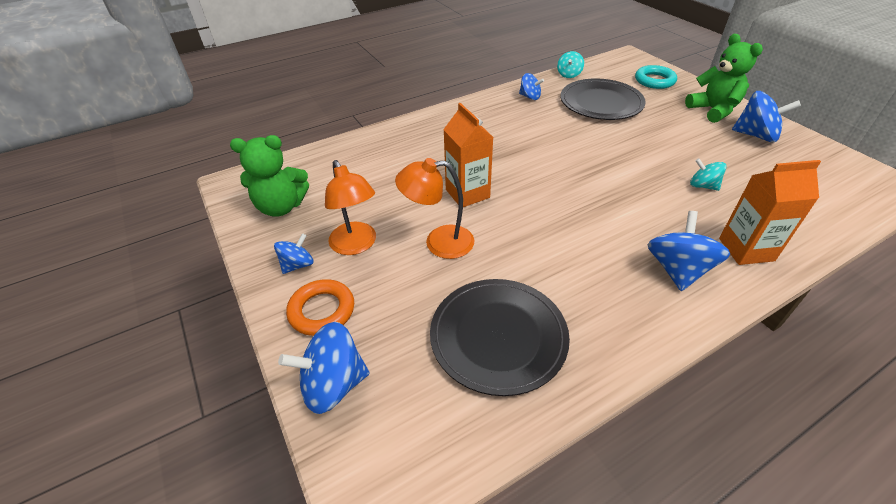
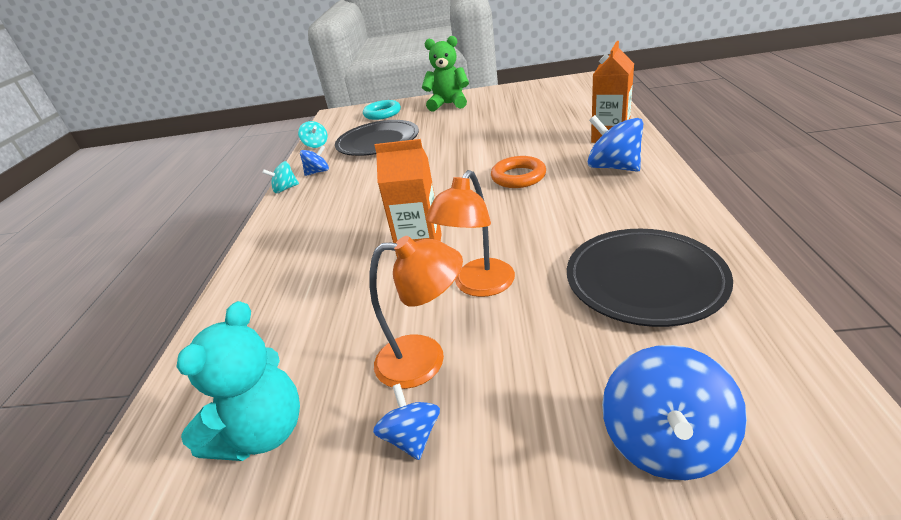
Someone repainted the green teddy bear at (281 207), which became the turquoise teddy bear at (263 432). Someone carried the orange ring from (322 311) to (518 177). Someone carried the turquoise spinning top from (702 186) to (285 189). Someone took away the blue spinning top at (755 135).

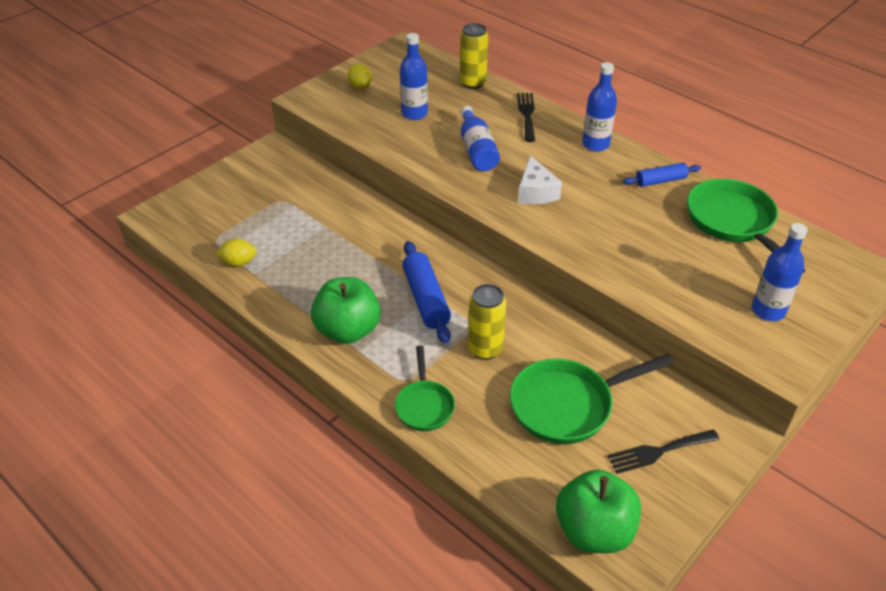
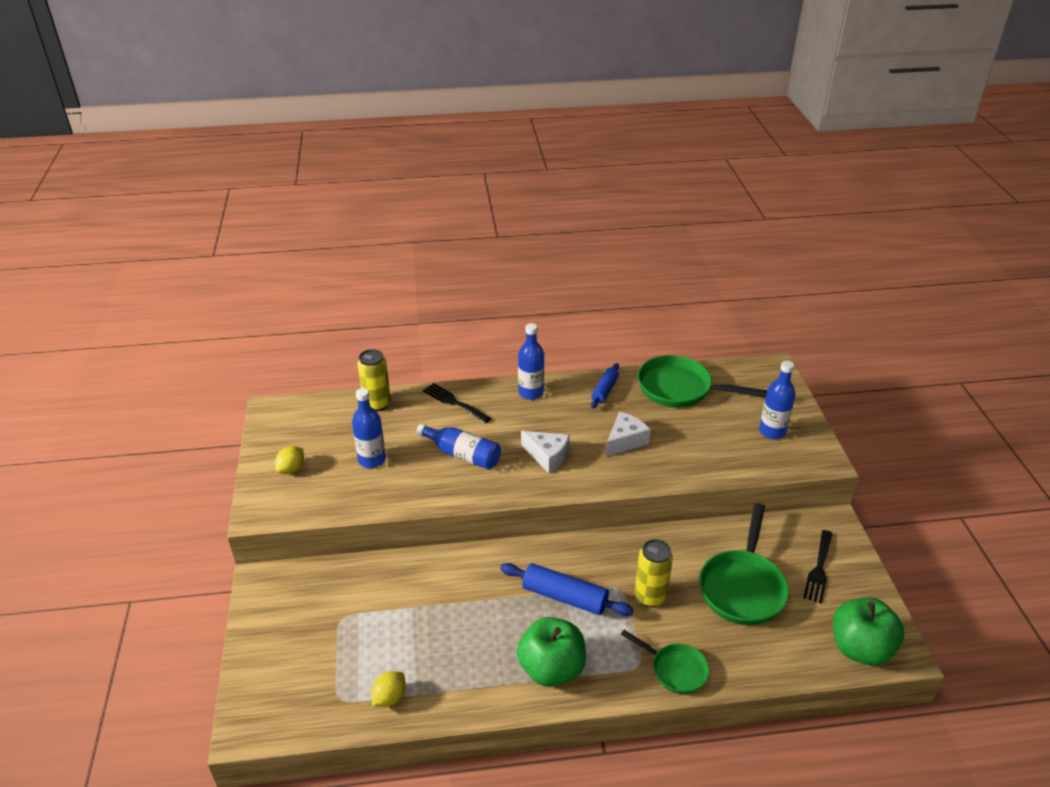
Someone rotated the yellow lemon at (360 87) by 75 degrees counterclockwise. Someone put down the white cheese at (625 441).

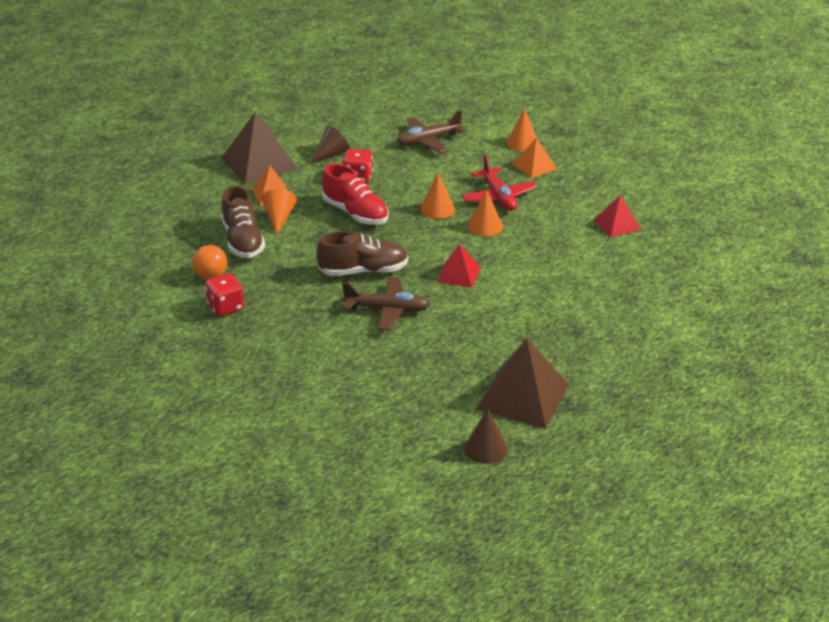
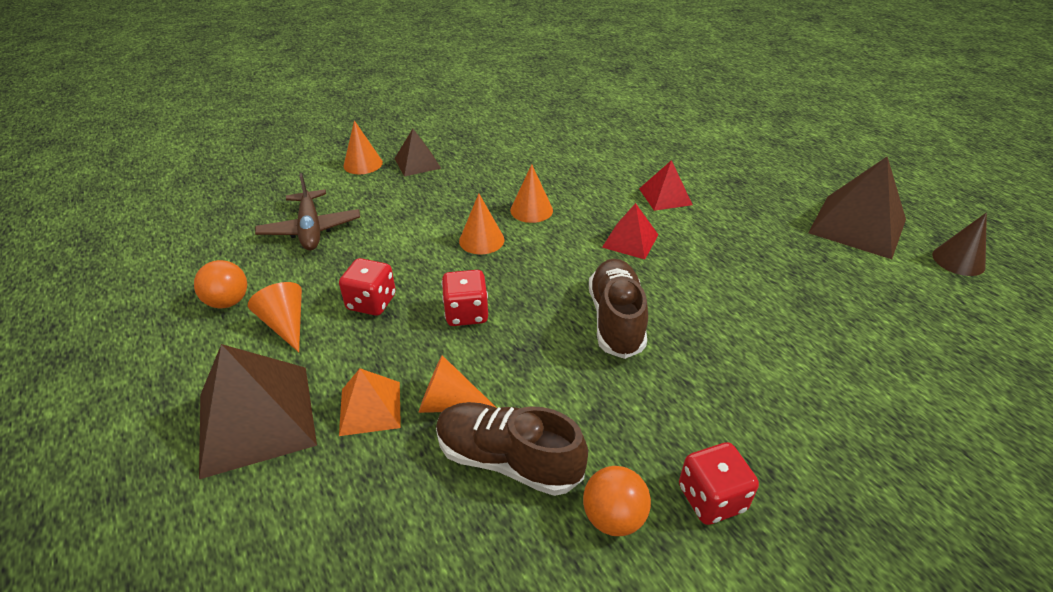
Someone rotated the brown shoe at (243 241) by 150 degrees counterclockwise. Someone repainted the brown cone at (331 154), which became the orange cone at (285 324). Someone swapped the red shoe at (355 213) for the red dice at (466 313). Someone took away the brown plane at (387 310). Someone took away the red plane at (498 197). Someone repainted the orange pyramid at (534 166), which became the brown pyramid at (417 163). Someone carried the red pyramid from (617 224) to (665 196). Someone put down the orange ball at (228 302).

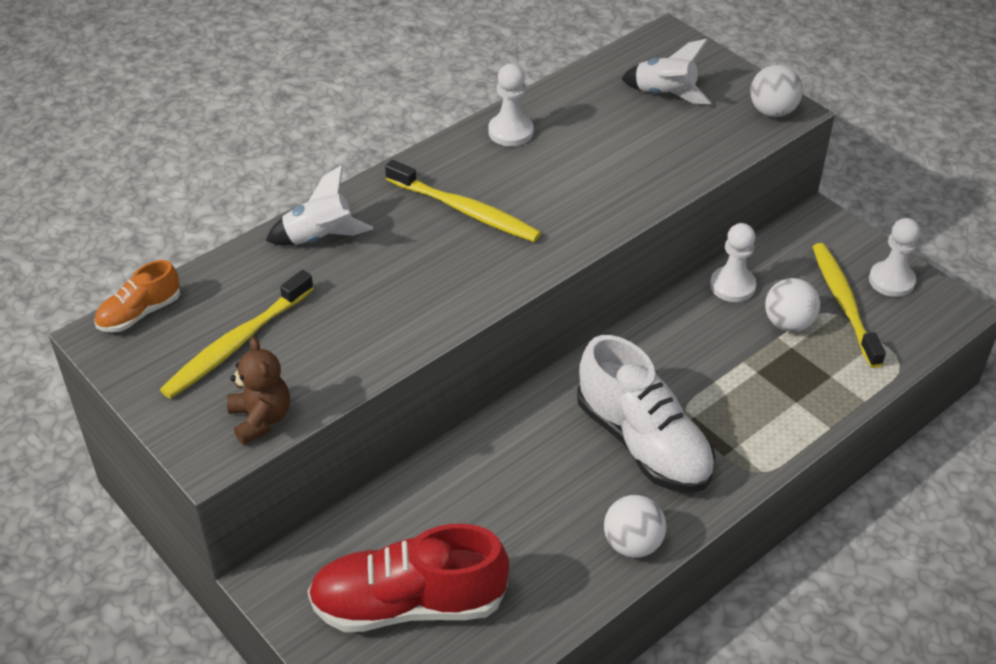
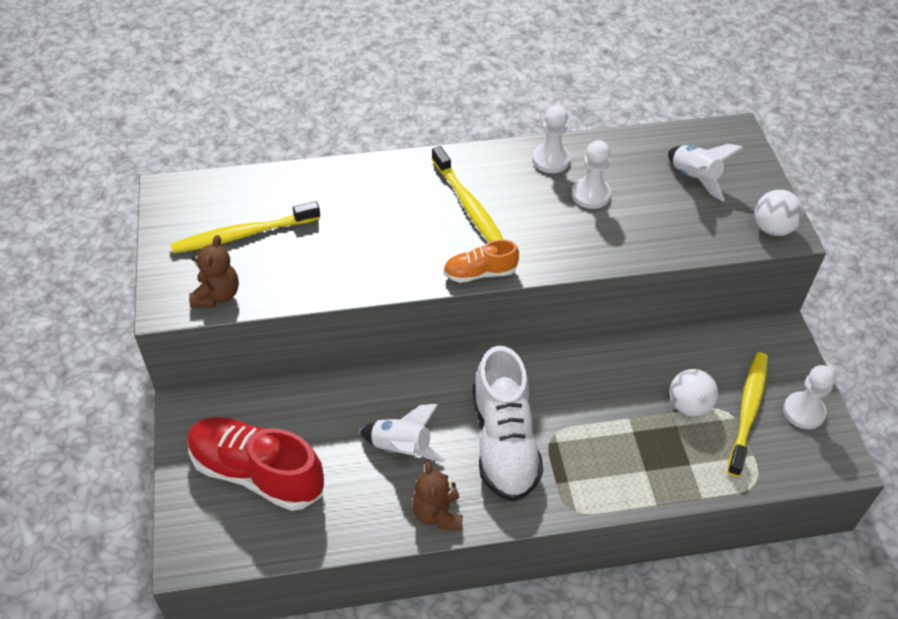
Someone carried the orange shoe from (140 313) to (480 273). Someone carried the white rocket from (320 238) to (401 448). Someone swapped the white ball at (632 544) for the brown teddy bear at (437 513). Someone carried the white pawn from (732 286) to (590 194).

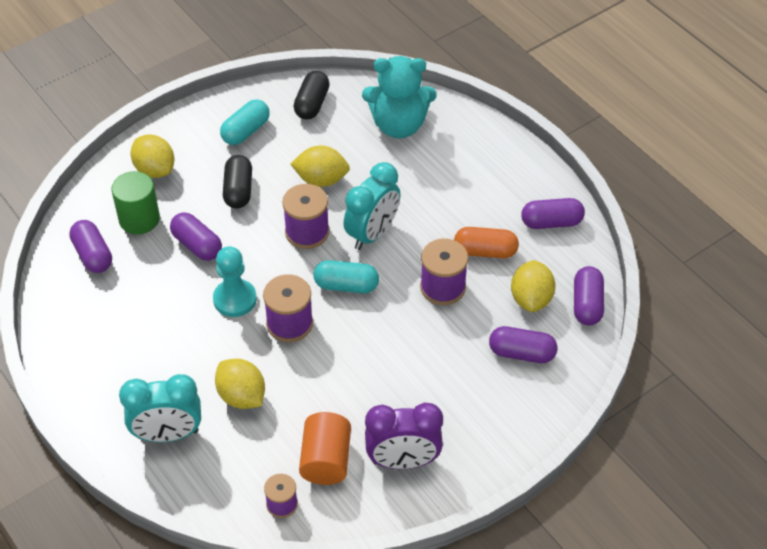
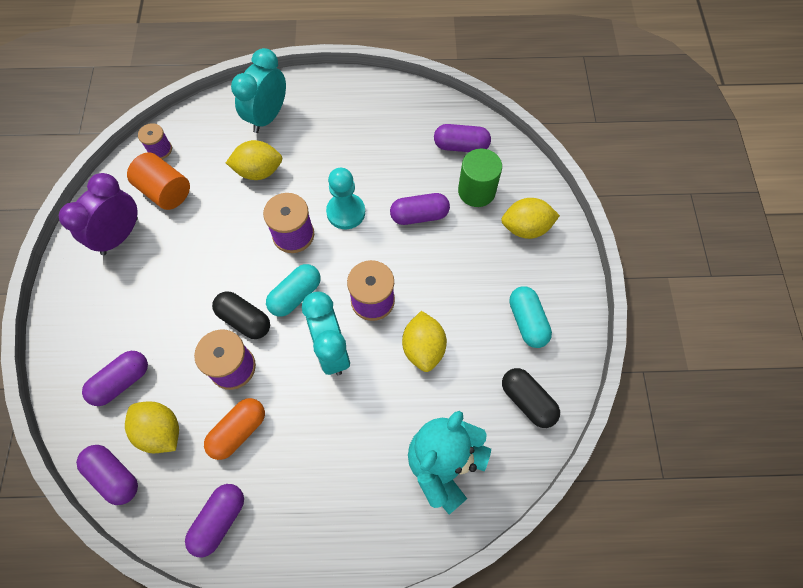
Someone carried the black capsule from (238 190) to (244 320). Someone rotated the yellow lemon at (321 180) by 45 degrees counterclockwise.

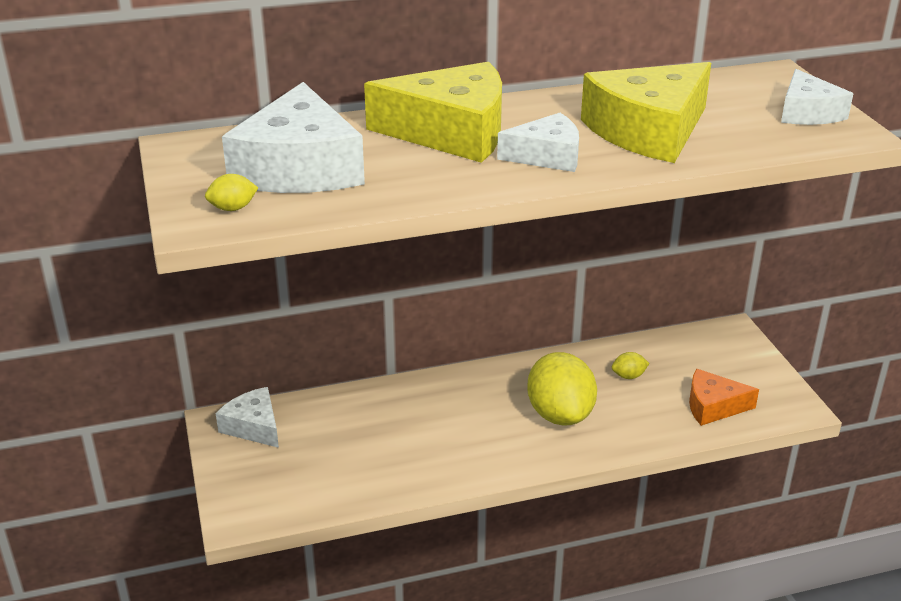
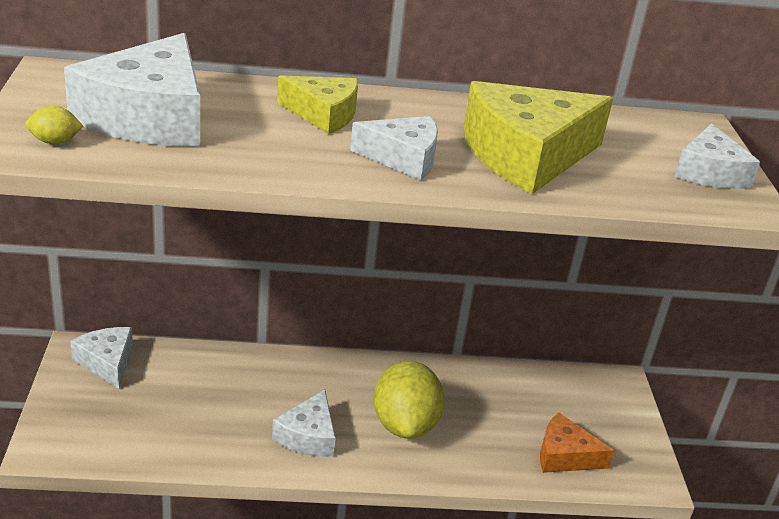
Someone scaled the yellow cheese at (451 132) by 0.57. Someone took away the yellow lemon at (628 376). Someone put down the white cheese at (308 436).

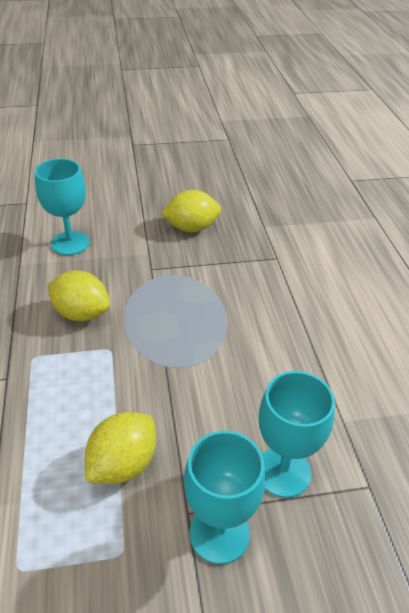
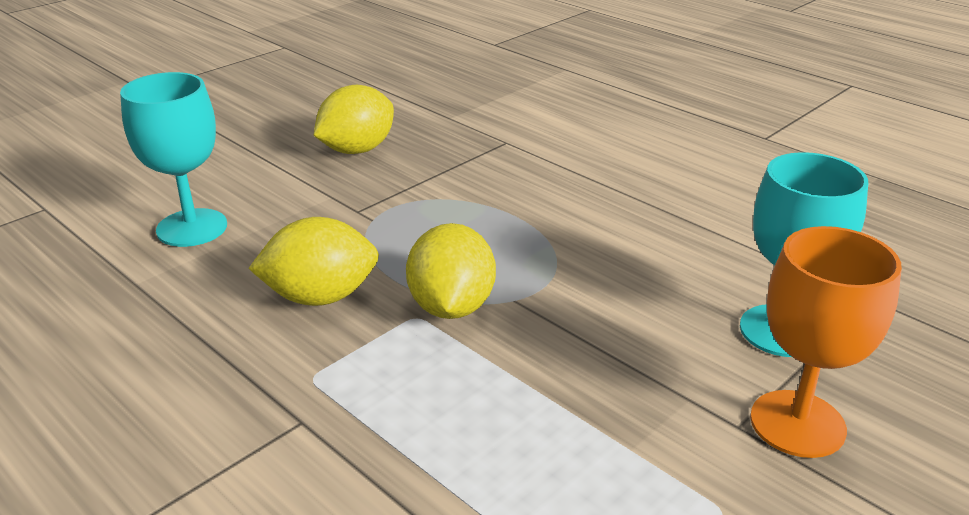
Someone carried the yellow lemon from (123 464) to (451 307). Someone repainted the turquoise goblet at (219 533), which became the orange goblet at (797 424).

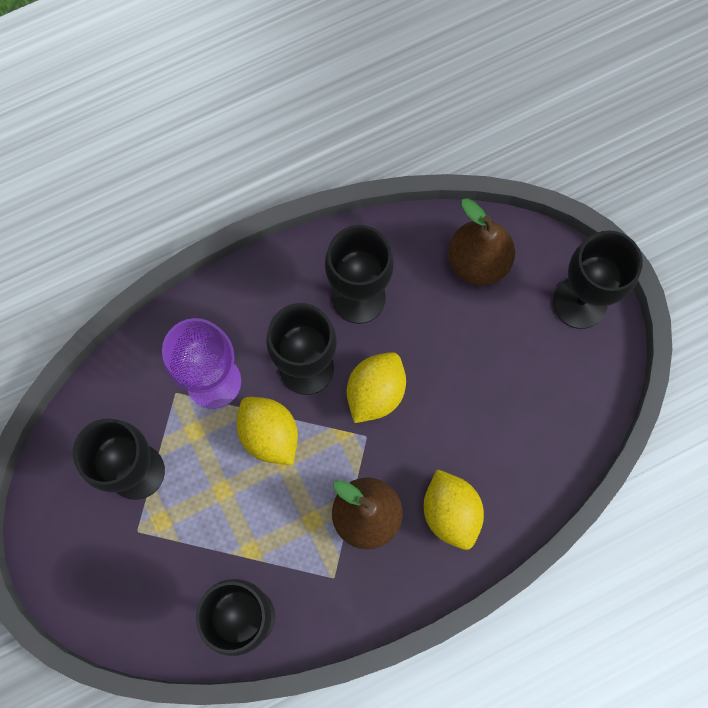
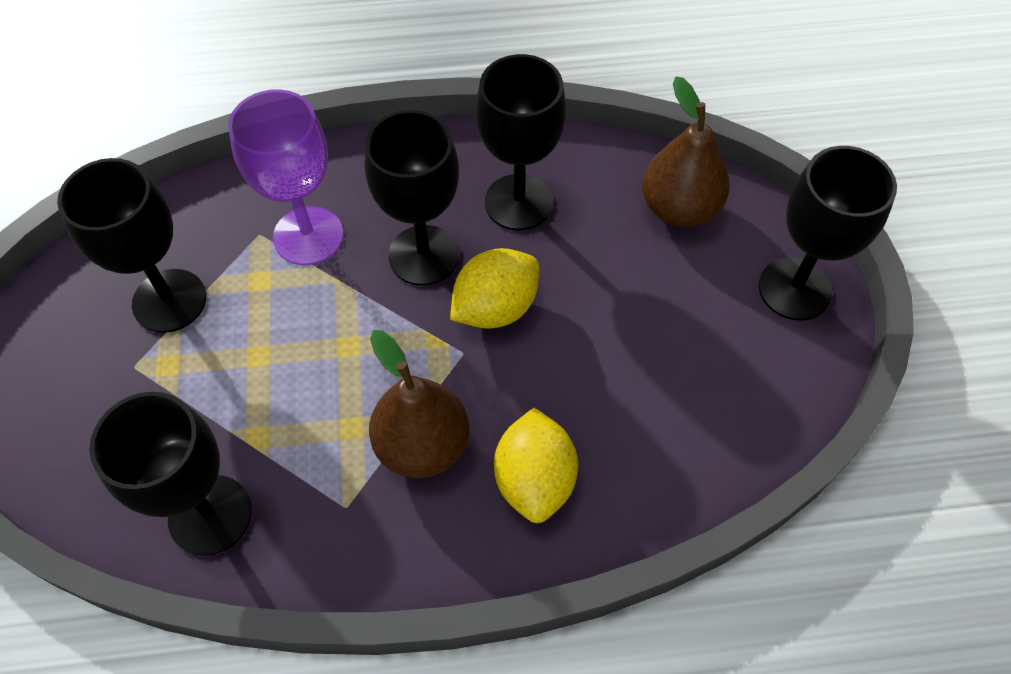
Someone took away the yellow lemon at (269 435).

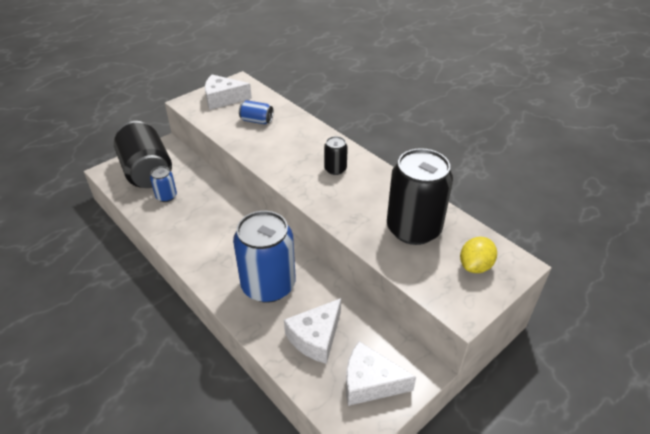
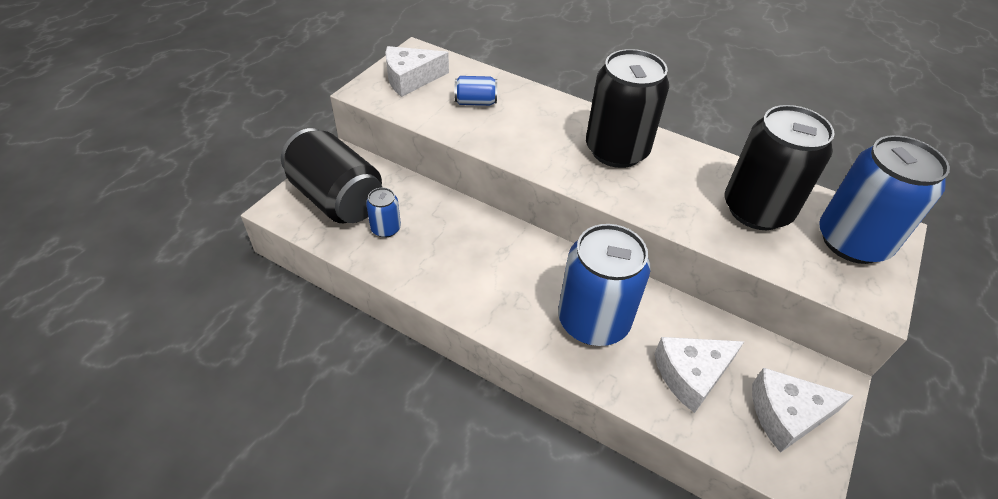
Someone rotated the white cheese at (316 337) by 45 degrees clockwise. Someone scaled the black can at (335 169) by 2.18. Someone swapped the yellow lemon at (475 266) for the blue can at (852 241).

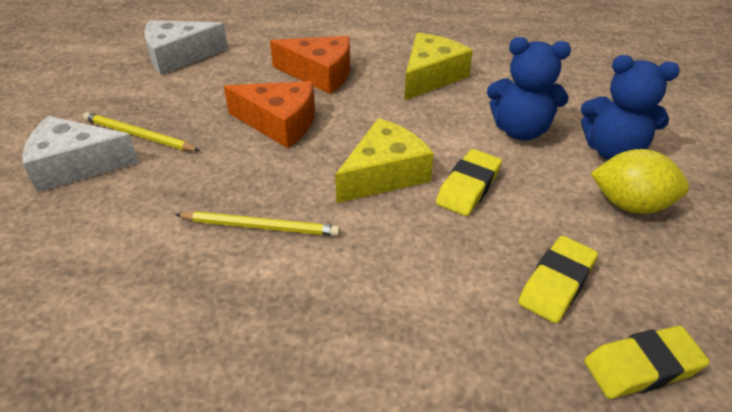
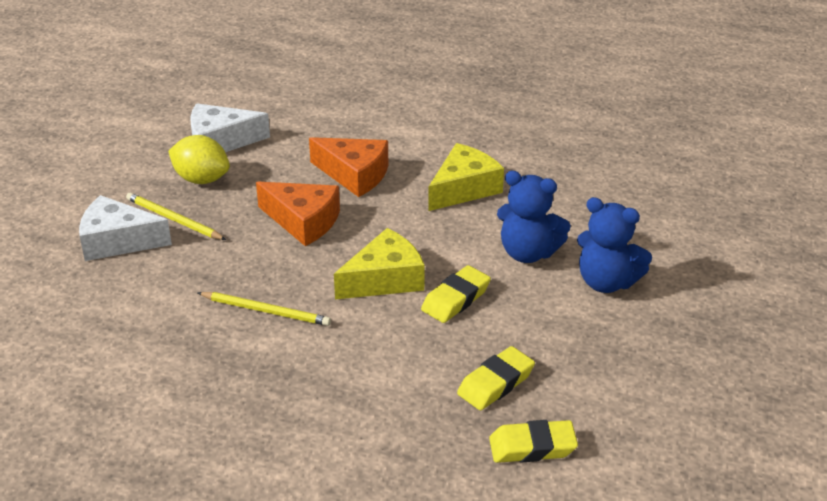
Someone carried the yellow lemon from (630 204) to (201 179).

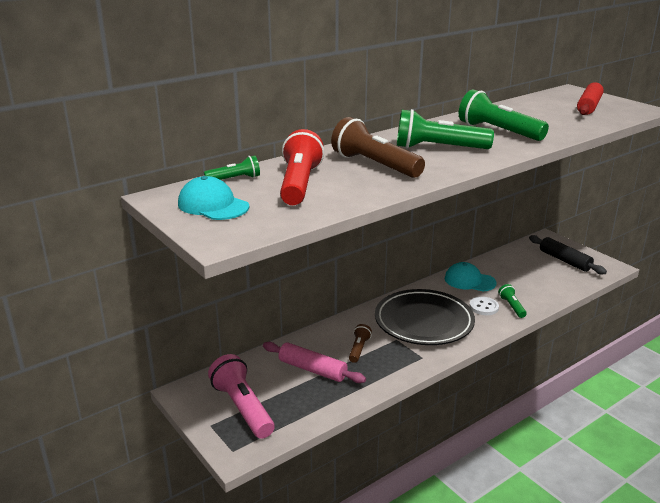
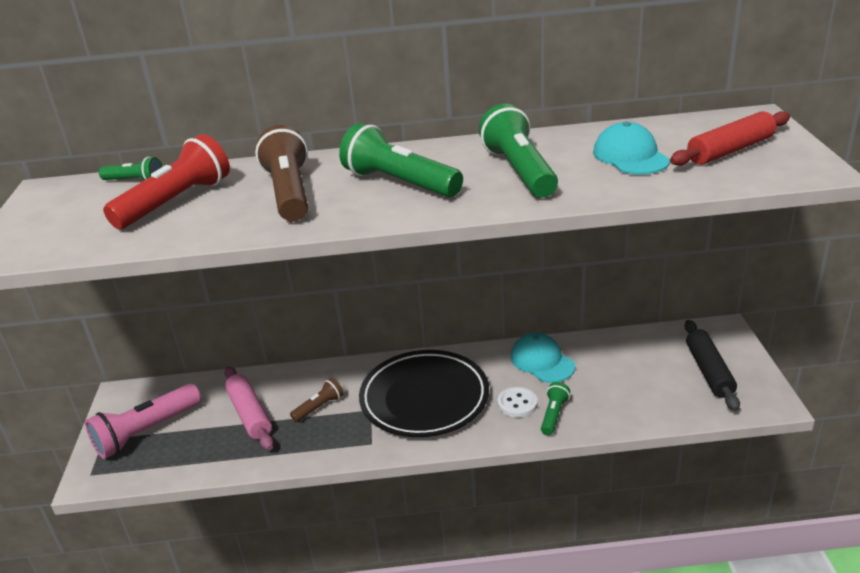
Someone carried the turquoise cap from (213 205) to (630 156). Someone rotated the pink flashlight at (242 408) by 135 degrees counterclockwise.

